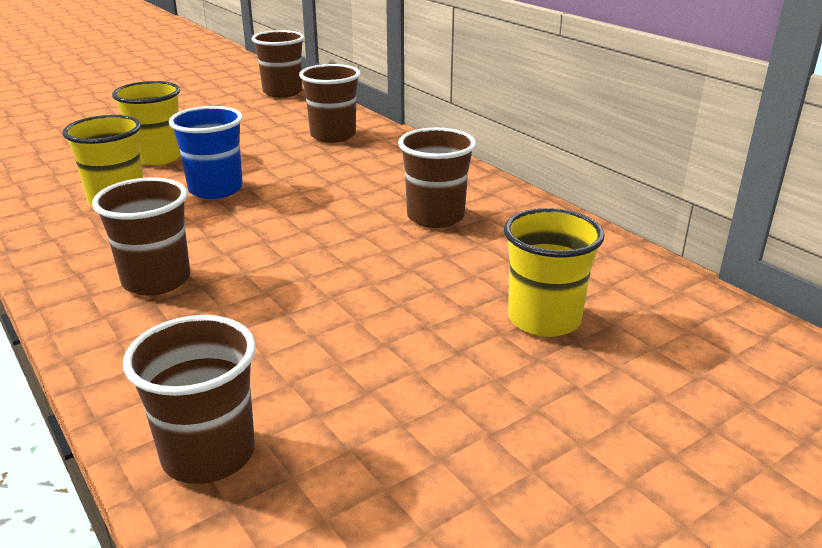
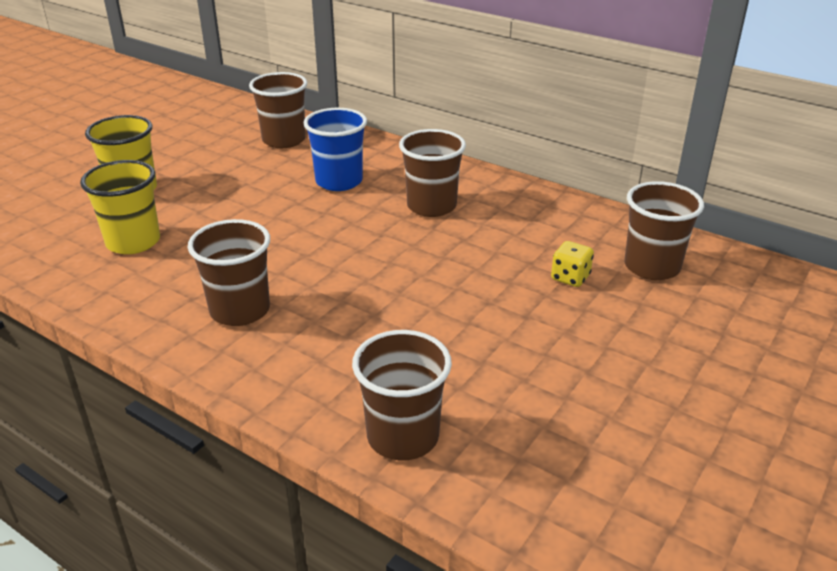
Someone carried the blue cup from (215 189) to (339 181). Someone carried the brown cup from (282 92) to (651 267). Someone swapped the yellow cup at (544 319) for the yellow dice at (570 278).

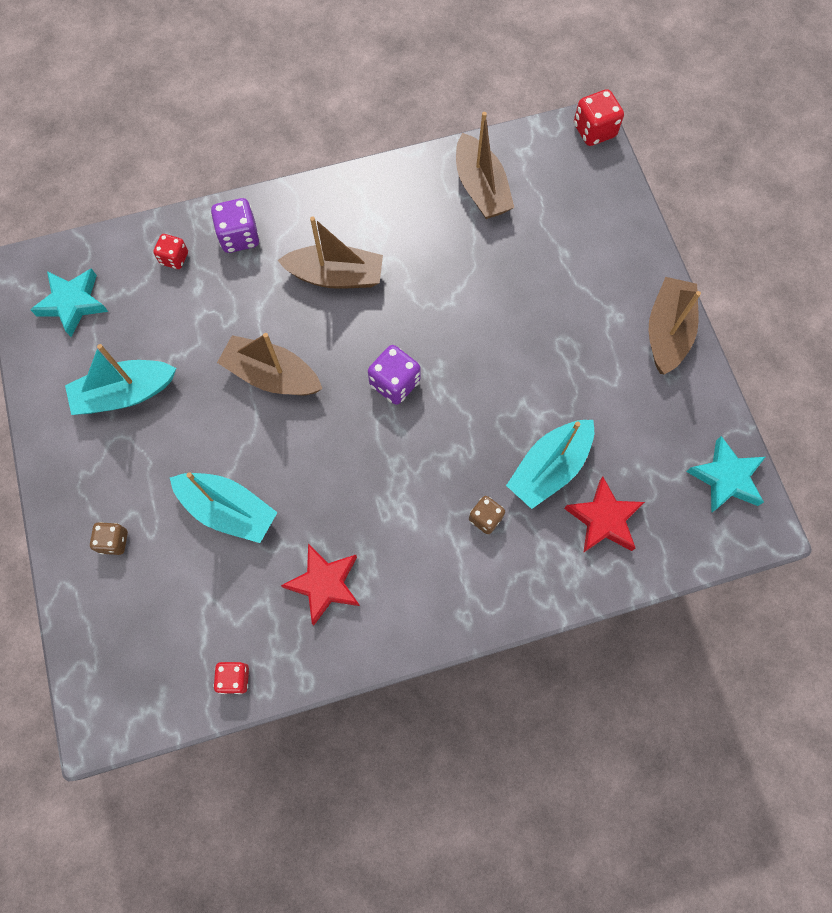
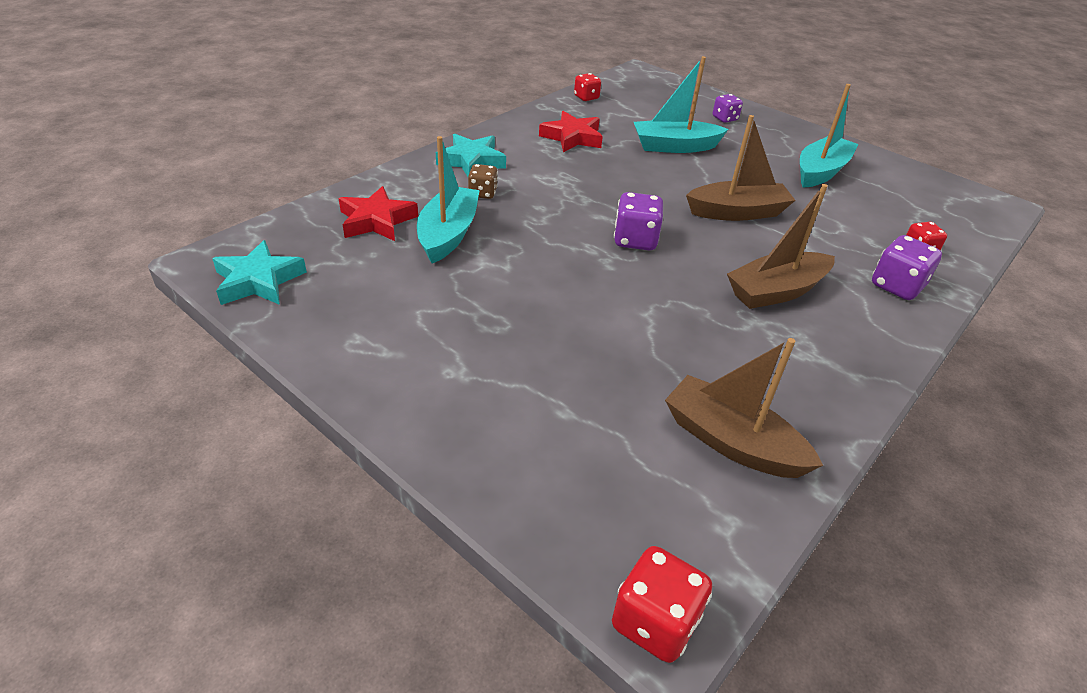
Someone carried the turquoise star from (73 303) to (471 161). Someone repainted the brown dice at (114 541), which became the purple dice at (725 118). Someone took away the brown boat at (667 331).

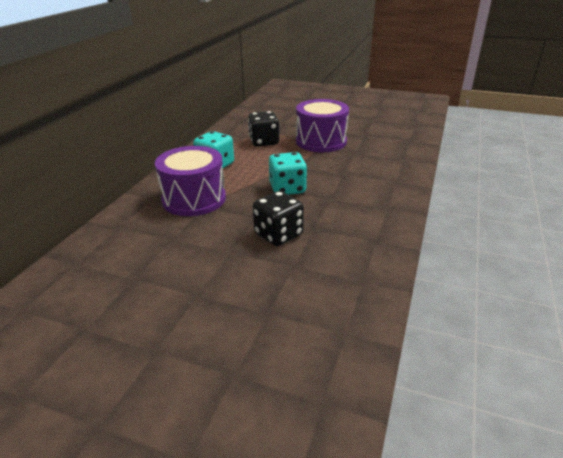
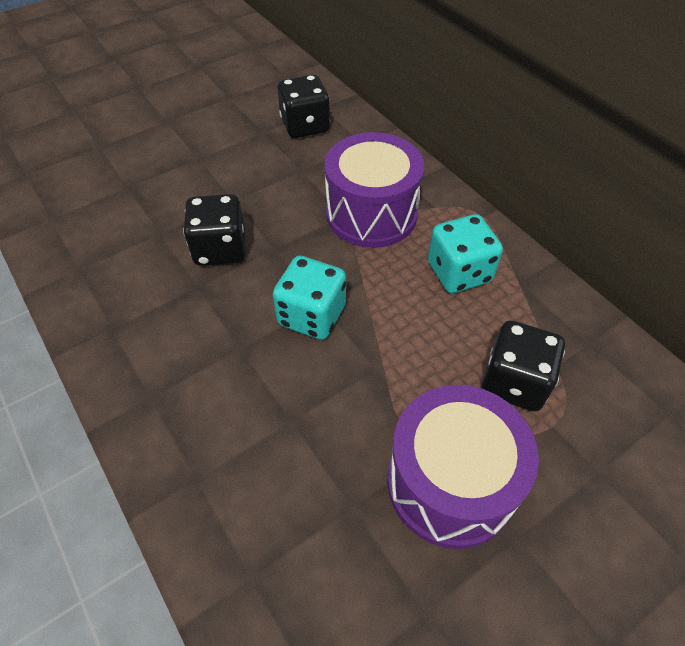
Someone put down the black dice at (305 126).

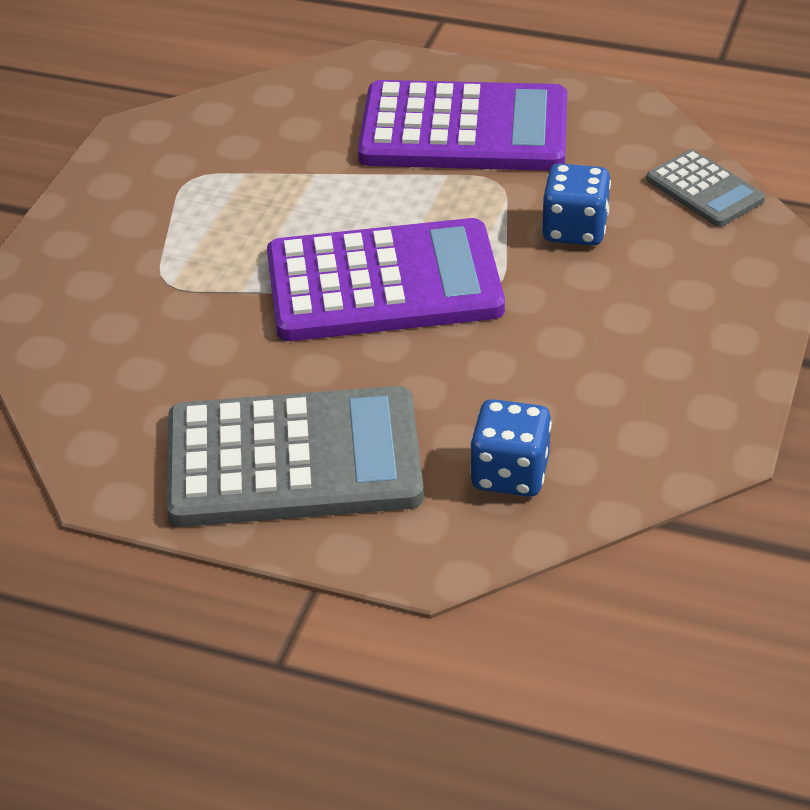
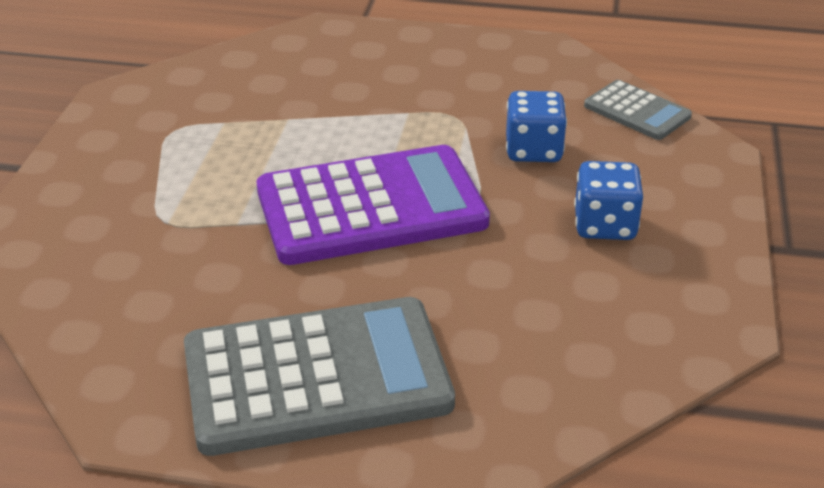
Someone took away the purple calculator at (464 130). Someone carried the blue dice from (510 474) to (605 225).

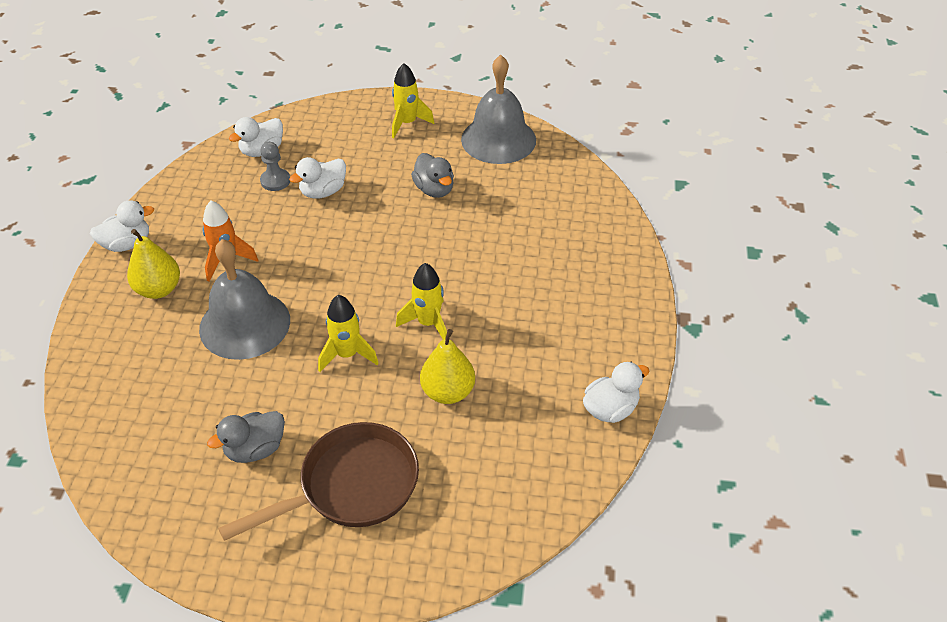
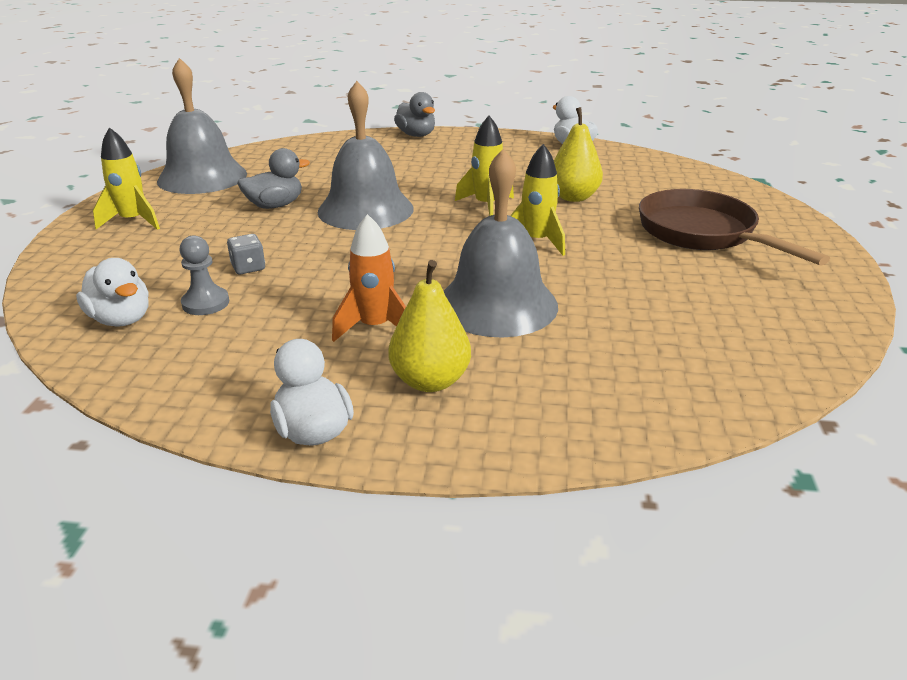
Someone carried the grey duck from (255 449) to (416 135). Someone swapped the white duck at (323 192) for the grey dice at (248 267). Someone put down the grey bell at (365 210).

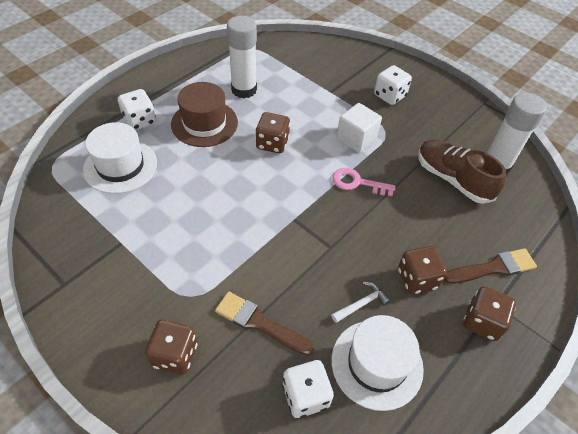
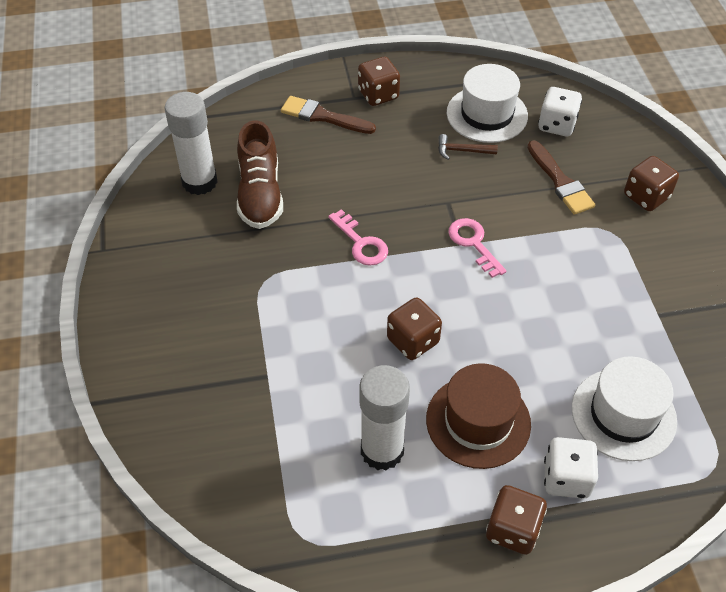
Someone repainted the white hammer at (361 304), which became the brown hammer at (462 151). Someone took away the white cube at (356 138). Someone took away the white dice at (389 96). Someone carried the brown dice from (417 279) to (512 529). Someone put down the pink key at (473 243).

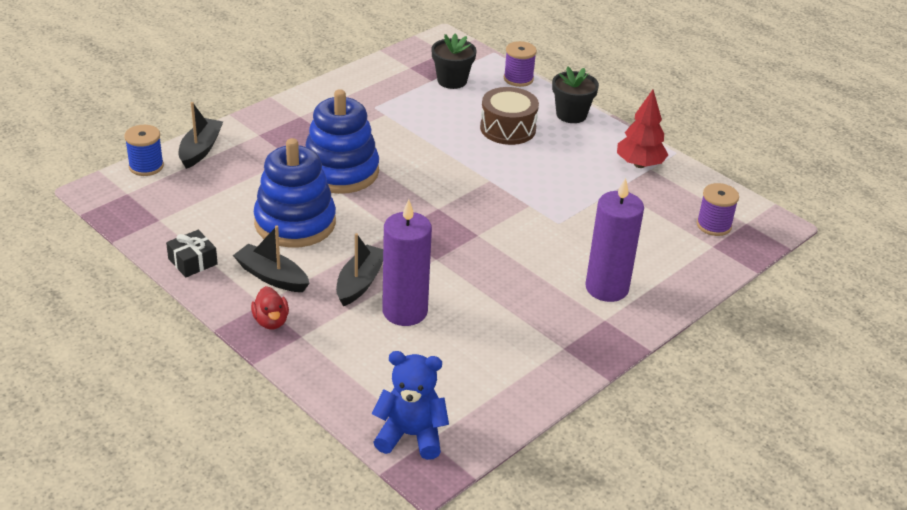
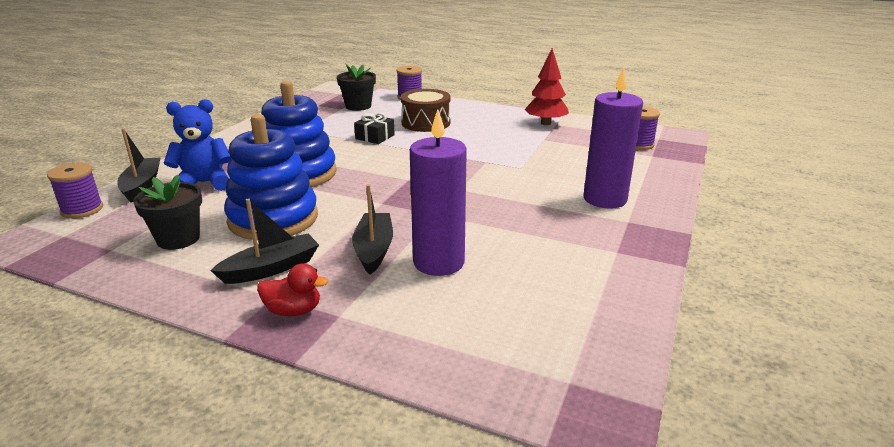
Someone repainted the blue spool at (146 166), which became the purple spool at (82 209). Someone carried the black gift from (192 261) to (375 137). Someone rotated the black boat at (271 276) by 135 degrees clockwise. Someone rotated the red duck at (271 321) by 45 degrees counterclockwise. Someone carried the blue teddy bear from (411 435) to (204 183). Someone carried the black flower pot from (571 115) to (178 239).

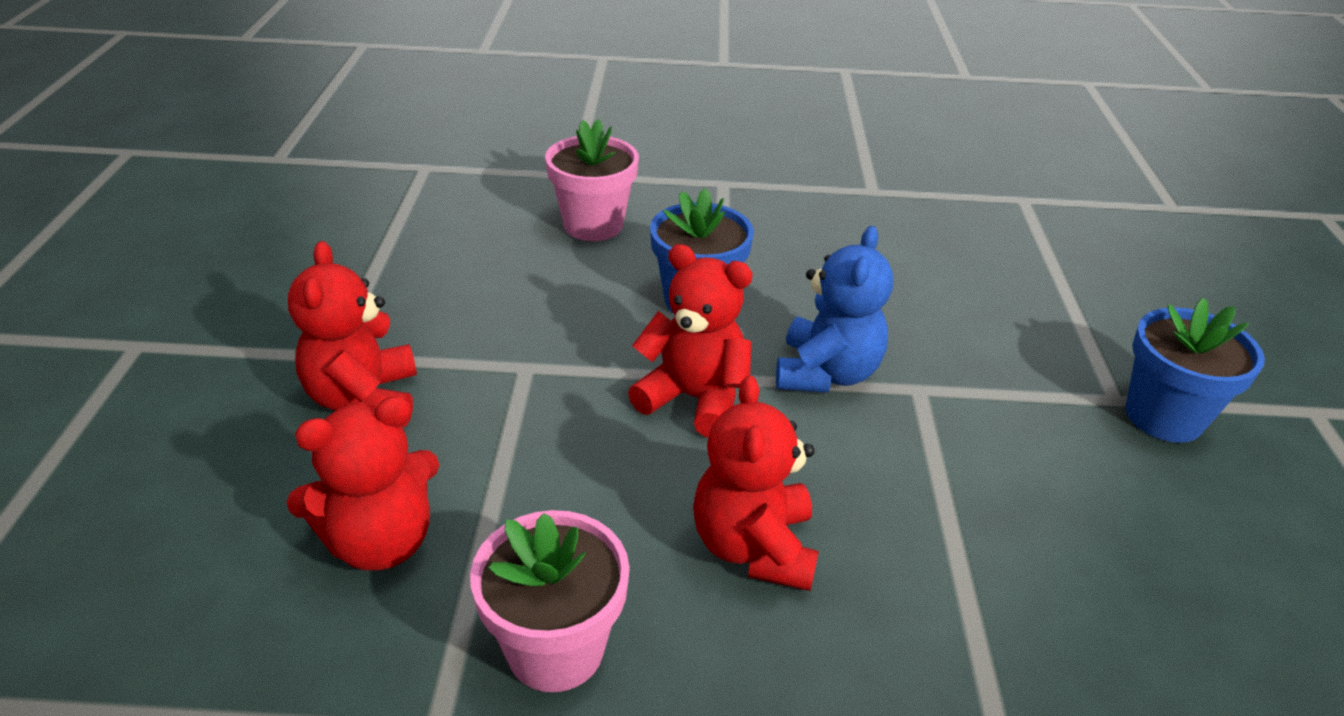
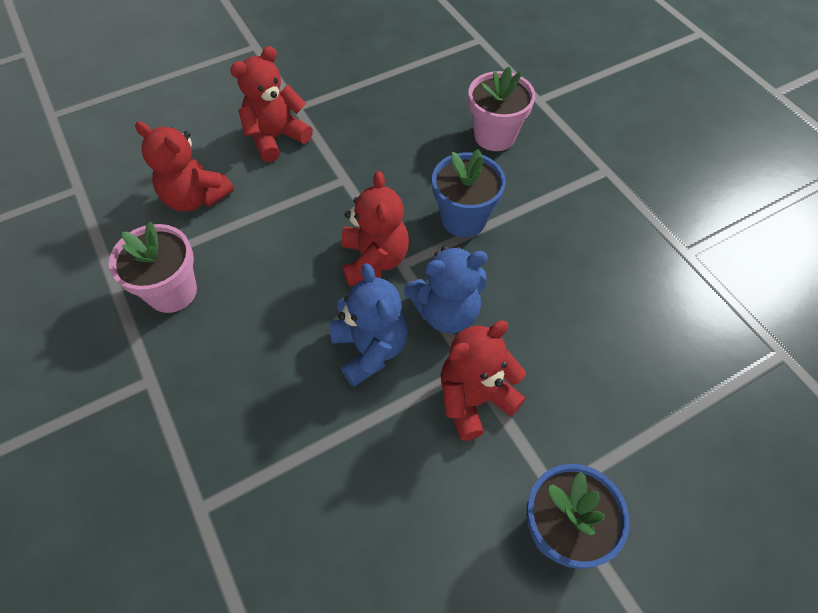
Someone carried the red teddy bear from (754 547) to (474 399). Someone put down the blue teddy bear at (370 349).

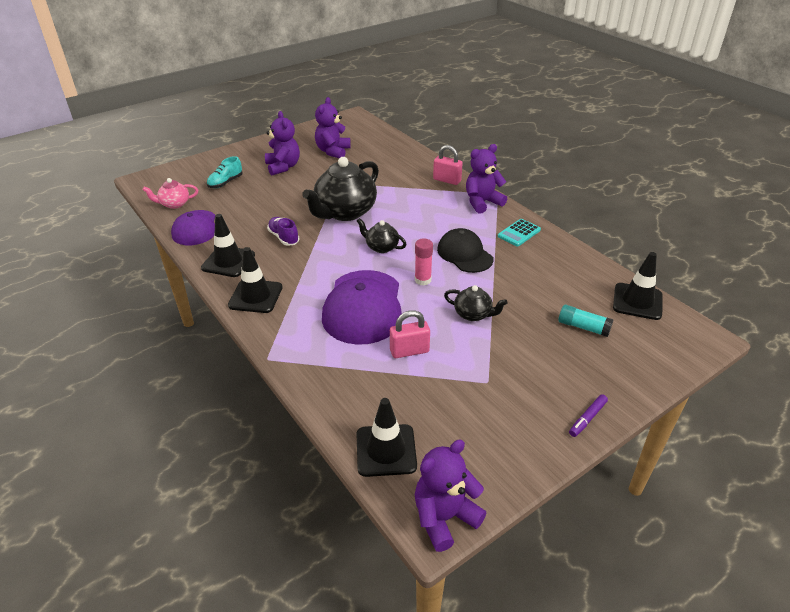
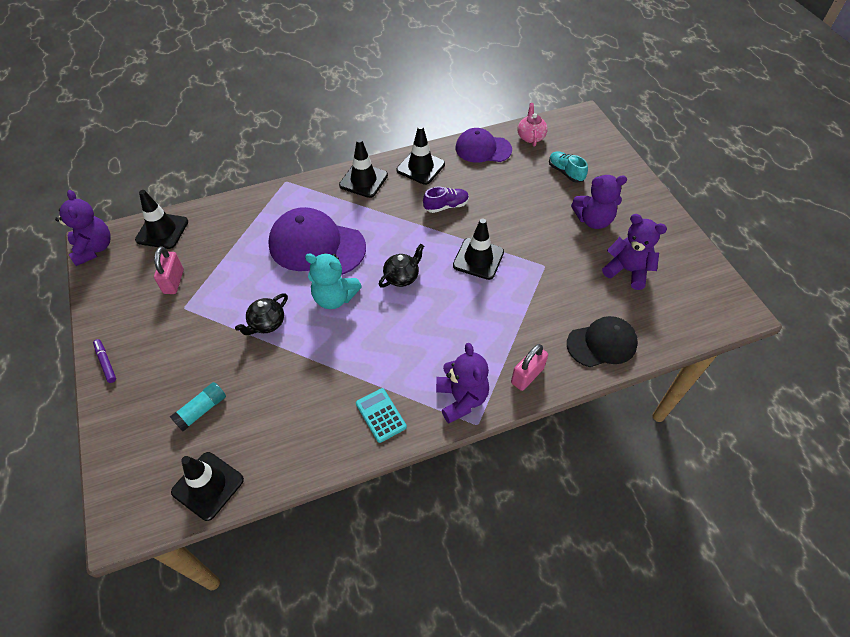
Someone swapped the black teapot at (345 212) for the black traffic cone at (478 259). Someone carried the pink padlock from (409 351) to (174 281). Someone swapped the pink glue stick at (423 280) for the turquoise teddy bear at (334 298). Someone carried the black cap from (464 254) to (602 343).

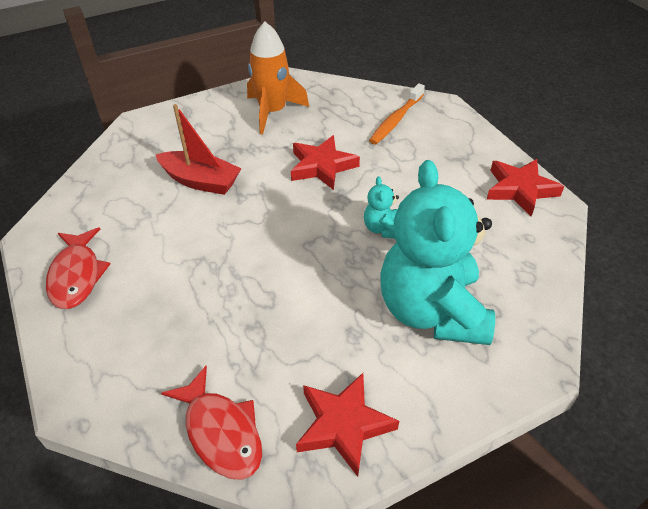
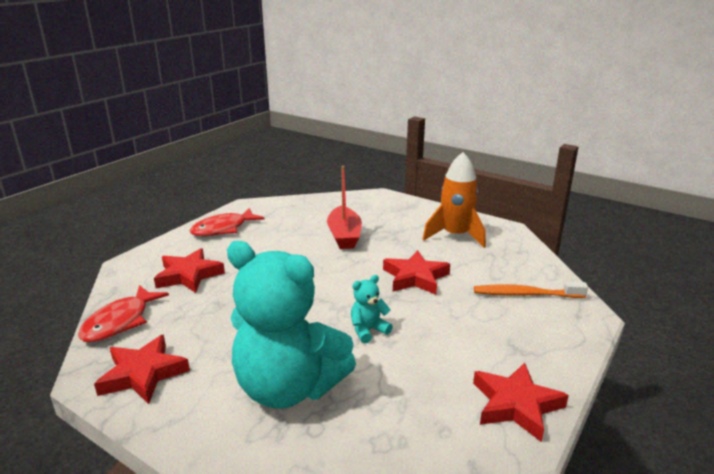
Someone rotated the turquoise teddy bear at (432 311) by 120 degrees counterclockwise. Someone put down the red star at (189 275).

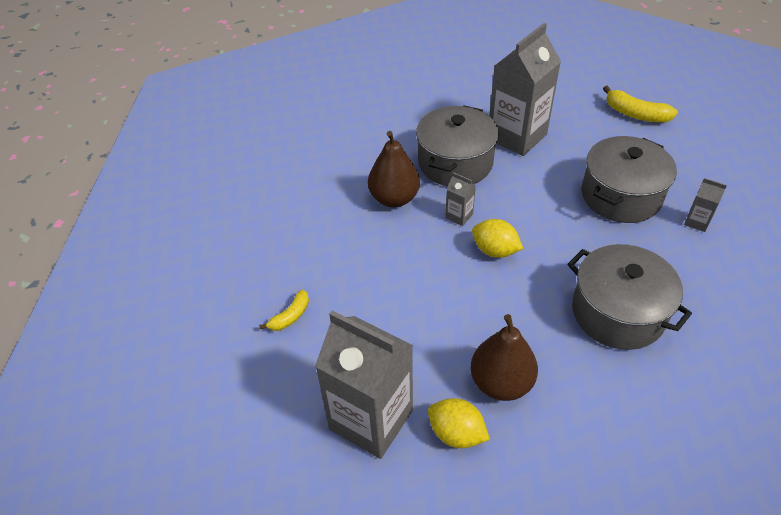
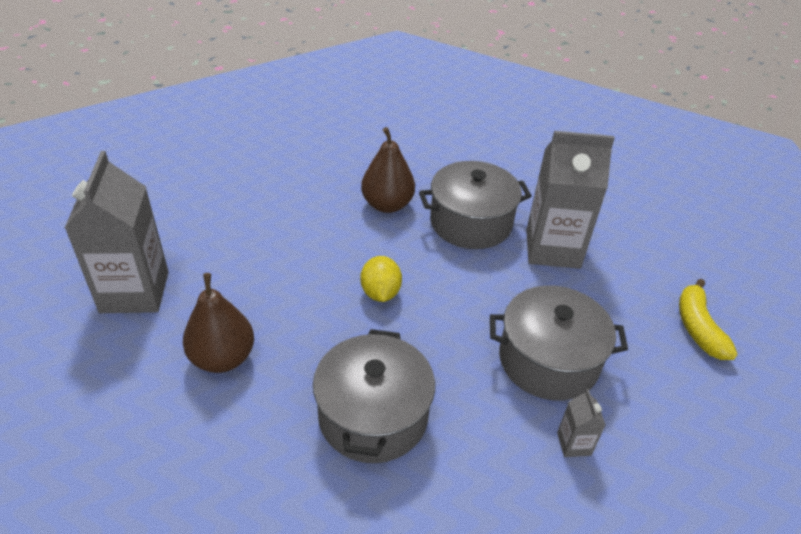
Someone took away the yellow banana at (290 316). Someone took away the yellow lemon at (456 433). Someone took away the grey carton at (459 216).

